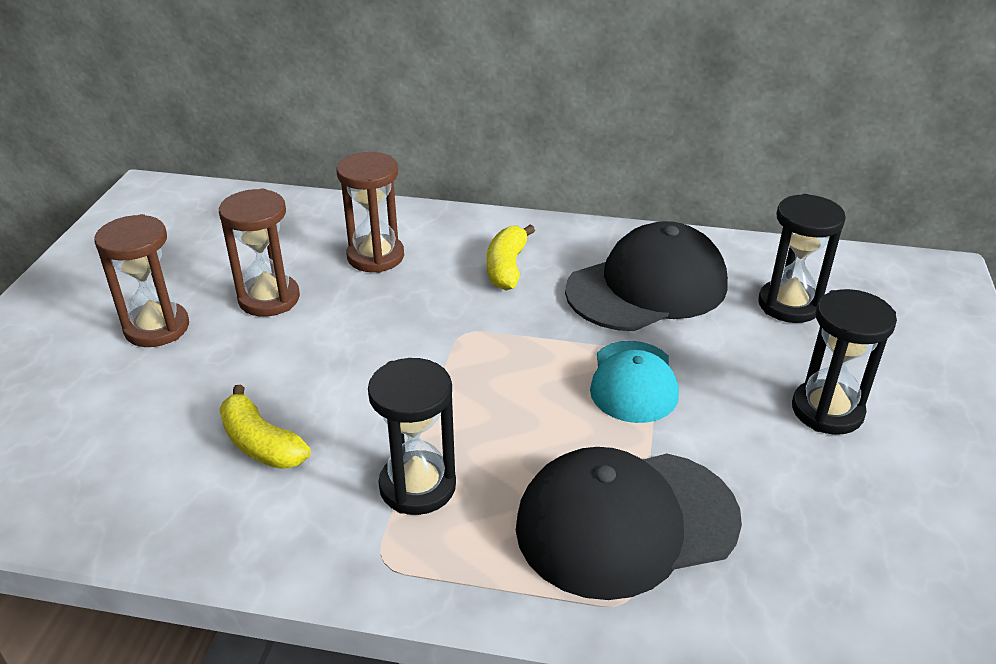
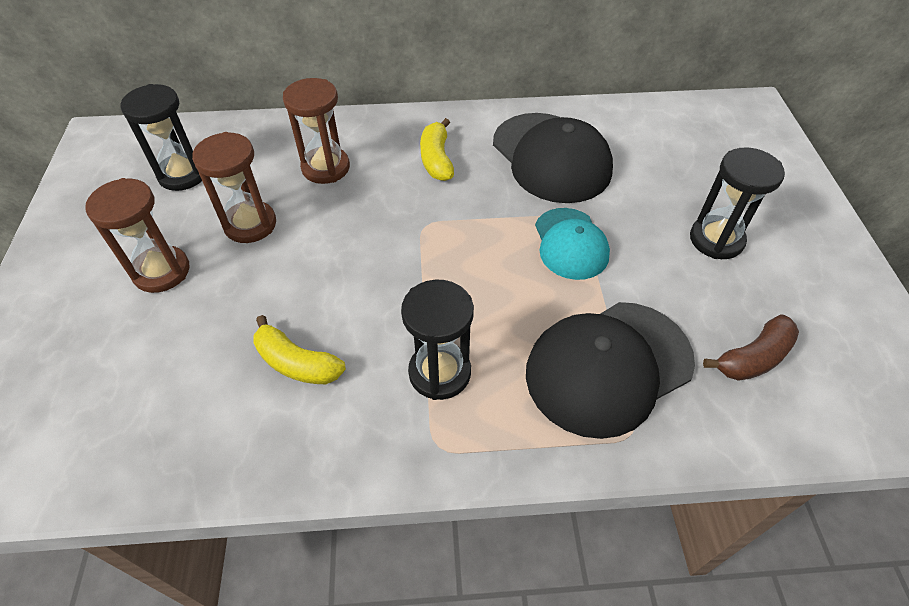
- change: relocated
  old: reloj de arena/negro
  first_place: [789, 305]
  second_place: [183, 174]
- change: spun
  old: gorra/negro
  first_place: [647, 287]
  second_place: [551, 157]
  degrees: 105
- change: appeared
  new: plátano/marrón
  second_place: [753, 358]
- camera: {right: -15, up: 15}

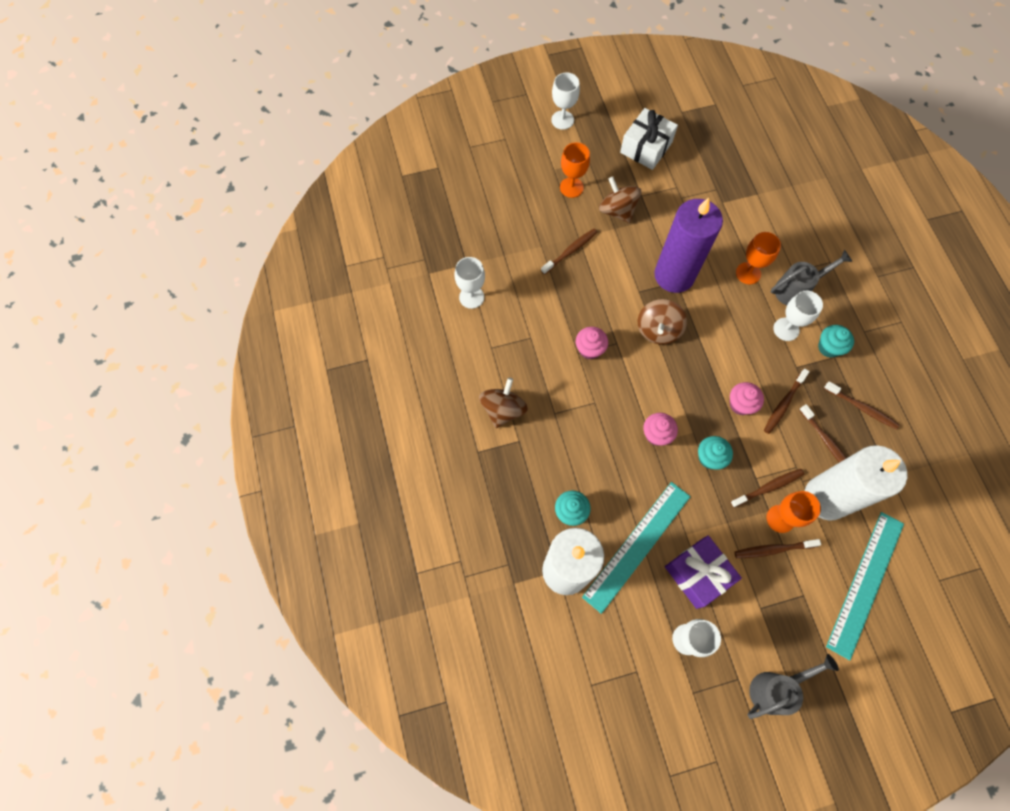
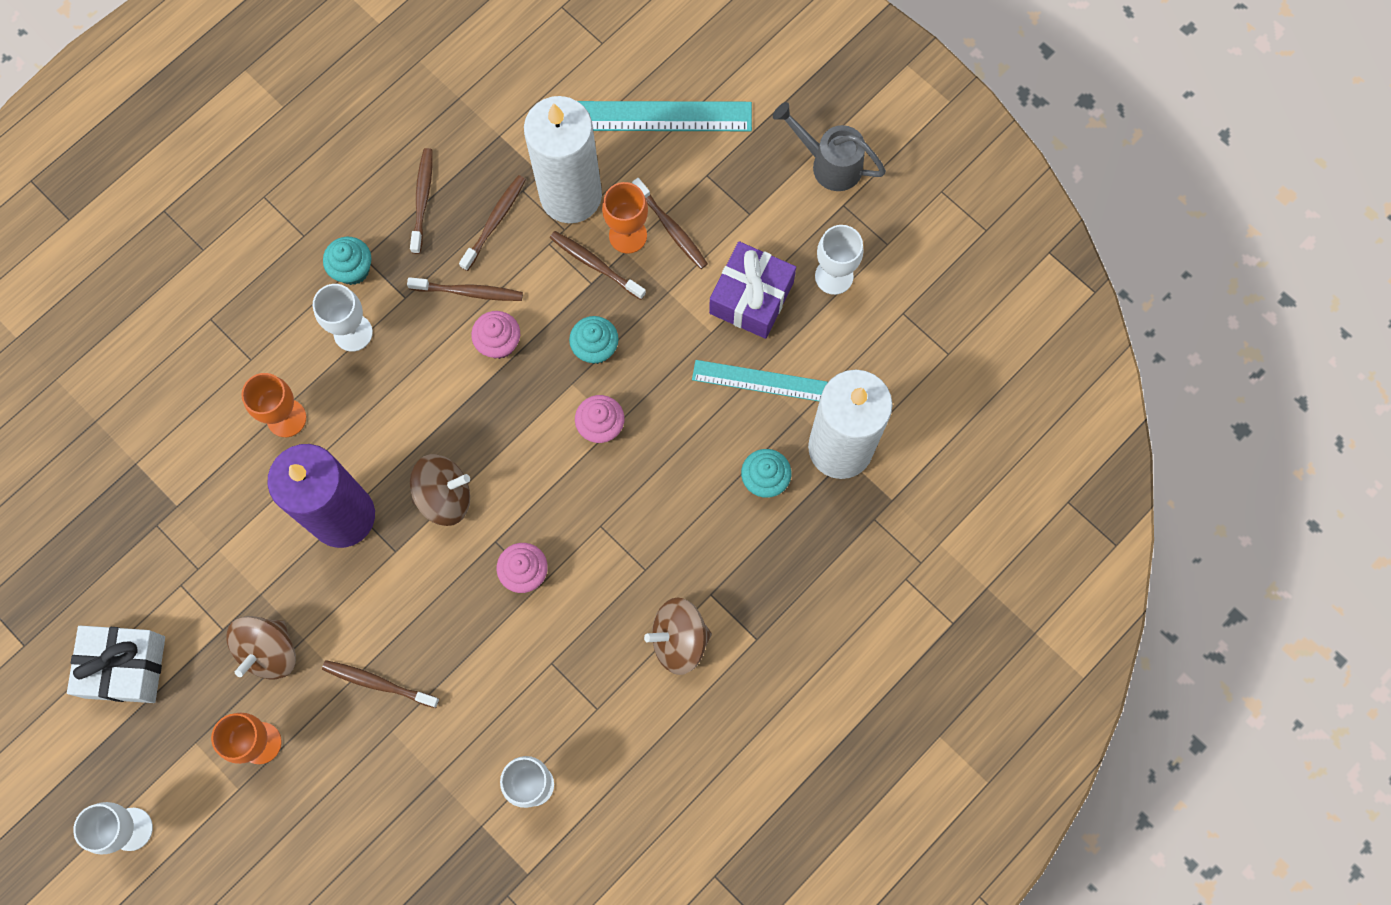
- change: missing
  old: regadera/gris
  first_place: [796, 289]
- change: size
  old: regla/turquesa
  first_place: [637, 546]
  second_place: [759, 380]
  factor: 0.65
- camera: {right: -120, up: 5}

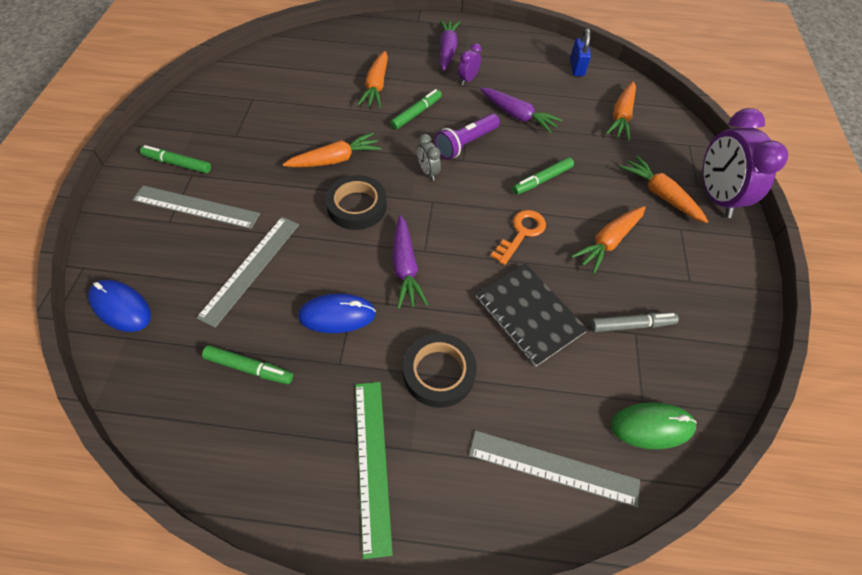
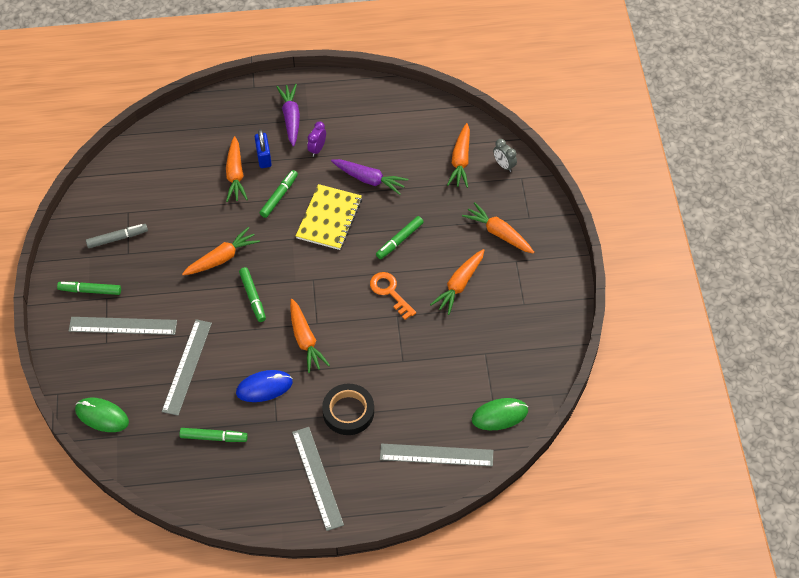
- change: relocated
  old: candado/azul
  first_place: [576, 68]
  second_place: [264, 157]
- change: missing
  old: despertador/morado
  first_place: [716, 197]
- change: exchanged
  old: lámpara de mano/morado
  new: cuaderno/amarillo
  first_place: [465, 144]
  second_place: [329, 218]
- change: relocated
  old: despertador/gris
  first_place: [428, 172]
  second_place: [504, 165]
- change: exchanged
  old: cinta adhesiva/negro
  new: rotulador/verde
  first_place: [357, 206]
  second_place: [253, 297]
- change: spun
  old: llave/naranja
  first_place: [521, 233]
  second_place: [390, 292]
  degrees: -60
- change: colour
  old: zanahoria/morado
  new: zanahoria/naranja
  first_place: [405, 267]
  second_place: [305, 340]
- change: missing
  old: cuaderno/negro
  first_place: [529, 314]
- change: colour
  old: ratón/azul
  new: ratón/verde
  first_place: [121, 307]
  second_place: [102, 416]
- change: relocated
  old: rotulador/gris
  first_place: [631, 325]
  second_place: [117, 238]
- change: colour
  old: regla/verde
  new: regla/gris
  first_place: [372, 463]
  second_place: [317, 478]
- camera: {right: -10, up: 0}

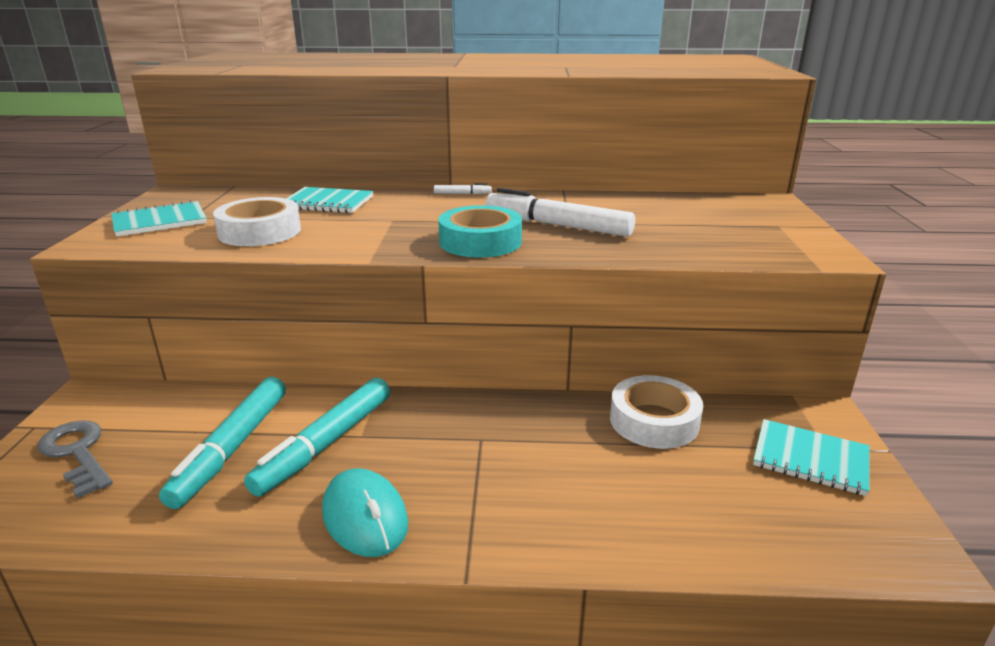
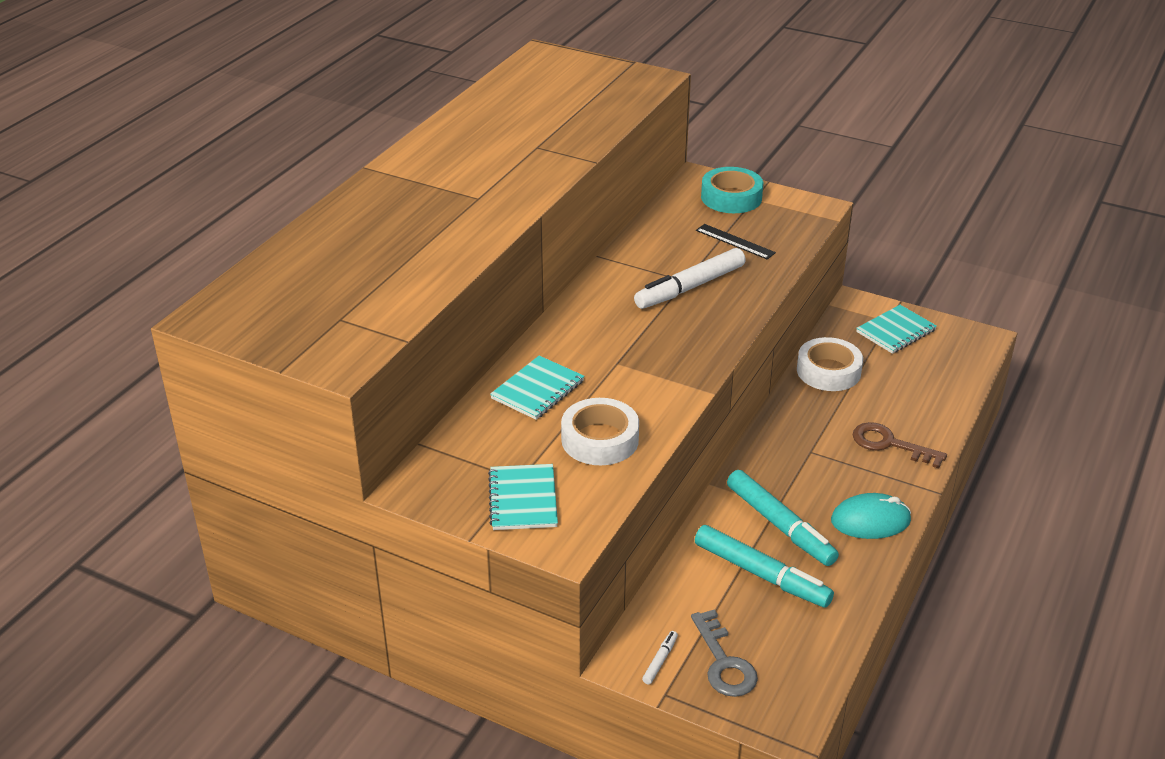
- change: relocated
  old: rotulador/blanco
  first_place: [462, 194]
  second_place: [660, 661]
- change: relocated
  old: cinta adhesiva/turquesa
  first_place: [480, 242]
  second_place: [731, 197]
- change: spun
  old: llave/gris
  first_place: [77, 453]
  second_place: [724, 662]
  degrees: -90
- change: appeared
  new: regla/negro
  second_place: [735, 241]
- change: appeared
  new: llave/marrón
  second_place: [890, 444]
- camera: {right: -65, up: 10}

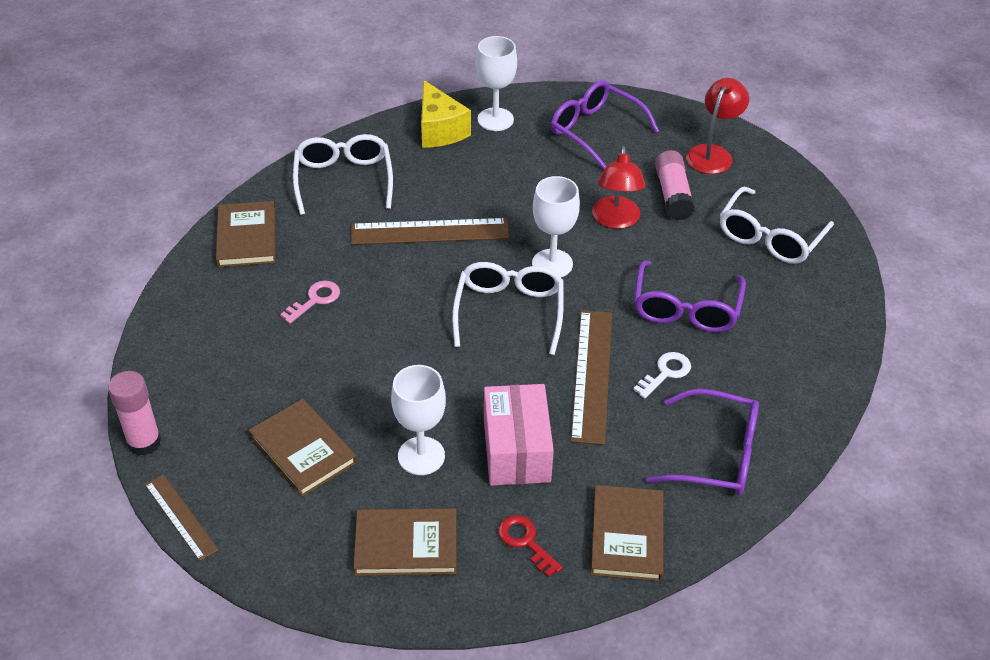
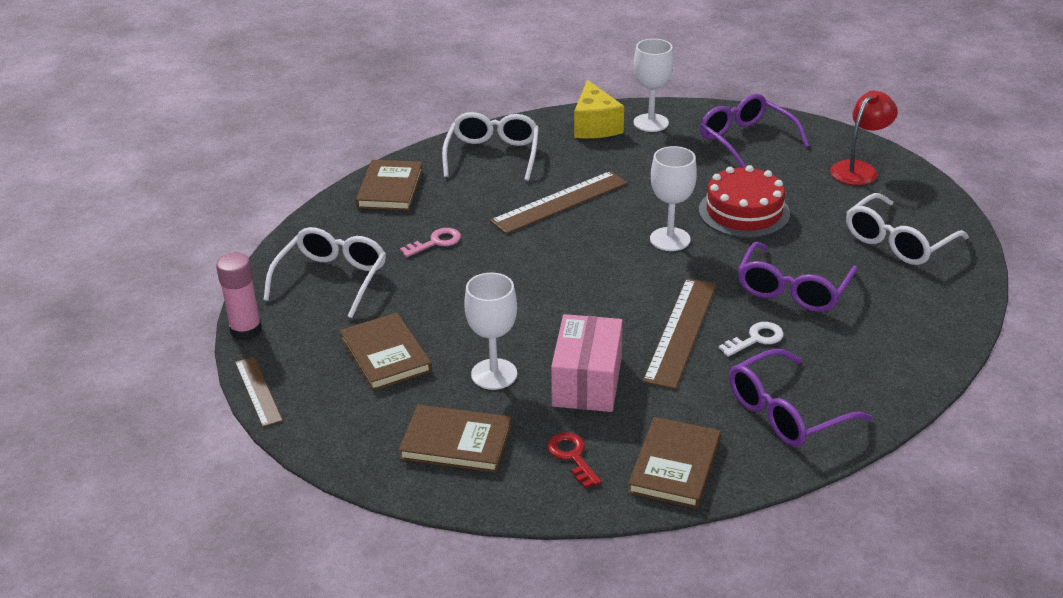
- change: exchanged
  old: lámpara/rojo
  new: tarta/rojo
  first_place: [616, 220]
  second_place: [744, 212]
- change: missing
  old: barra de pegamento/rosa
  first_place: [673, 195]
- change: spun
  old: regla/marrón
  first_place: [429, 232]
  second_place: [560, 202]
  degrees: -45
- change: relocated
  old: gafas/blanco
  first_place: [509, 312]
  second_place: [332, 279]
- change: spun
  old: gafas/morado
  first_place: [715, 455]
  second_place: [786, 412]
  degrees: 120
- camera: {right: 15, up: -10}

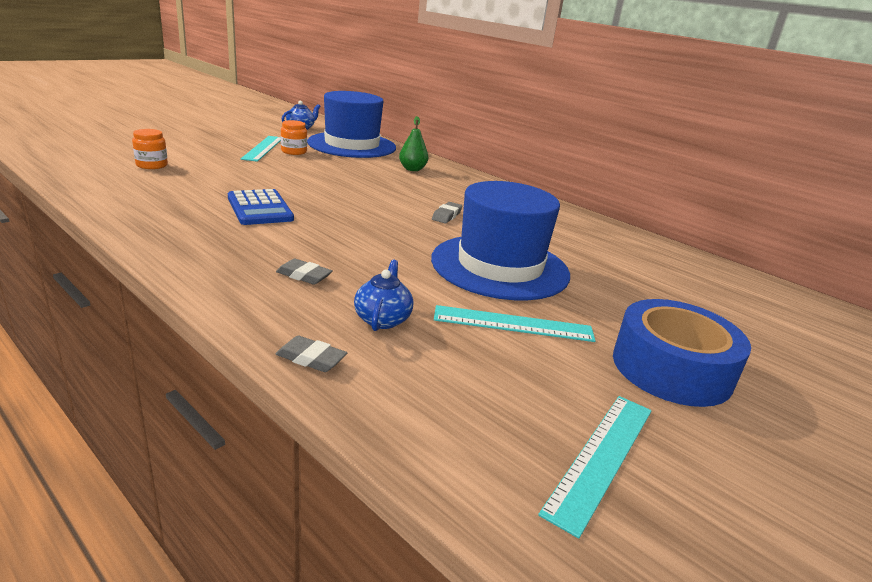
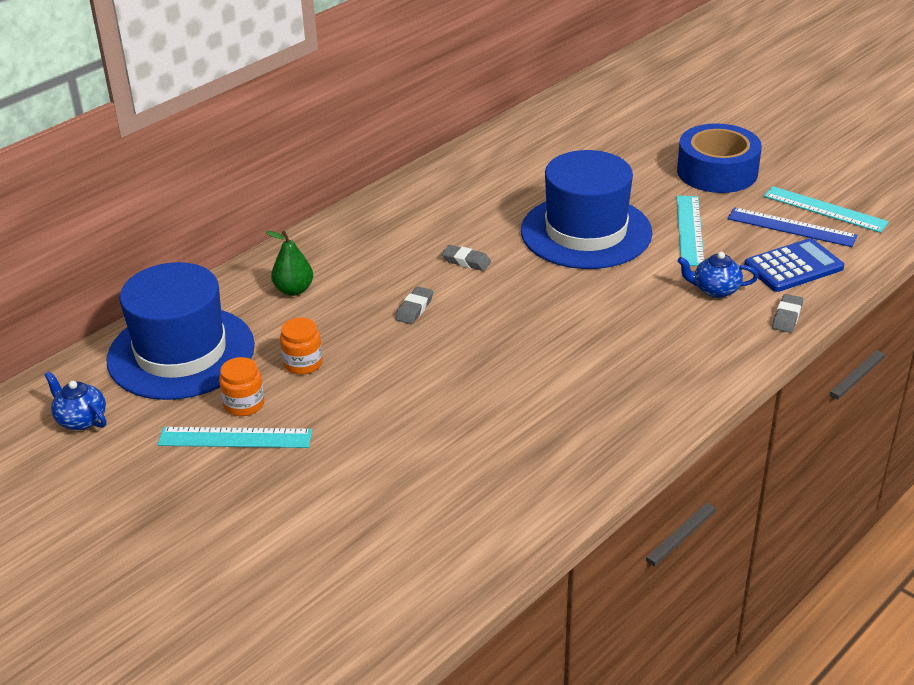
- change: relocated
  old: tarro/naranja
  first_place: [152, 165]
  second_place: [303, 363]
- change: relocated
  old: calculadora/azul
  first_place: [260, 208]
  second_place: [793, 266]
- change: relocated
  old: goma de borrar/gris
  first_place: [304, 276]
  second_place: [414, 309]
- change: appeared
  new: regla/azul
  second_place: [791, 227]
- camera: {right: -85, up: 10}

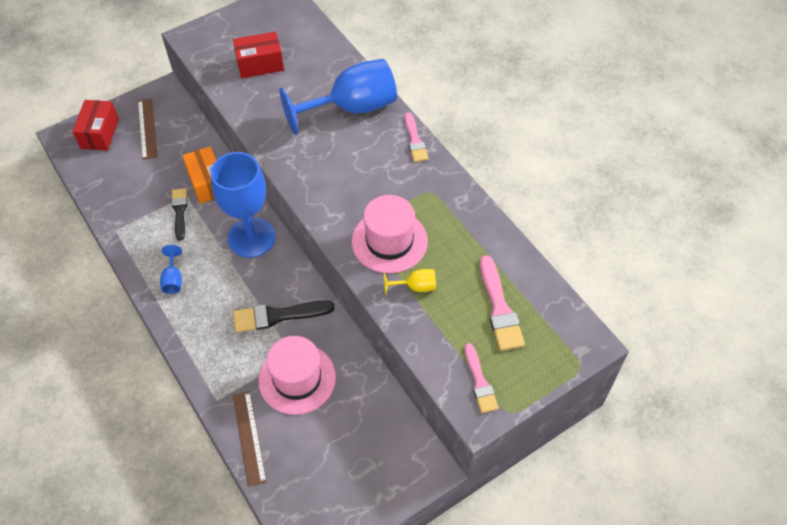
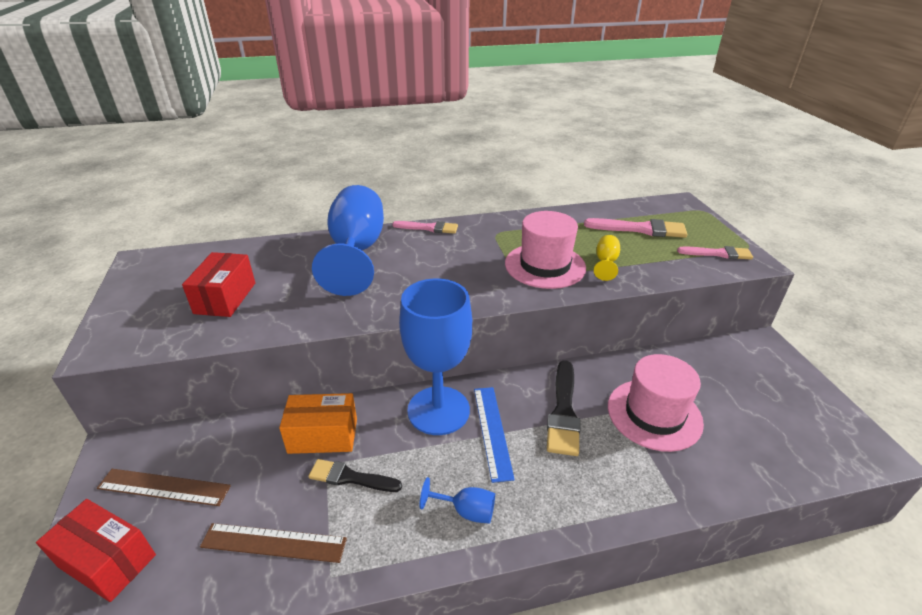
- change: relocated
  old: regla/marrón
  first_place: [249, 437]
  second_place: [274, 543]
- change: appeared
  new: regla/azul
  second_place: [492, 431]
- camera: {right: -70, up: -20}

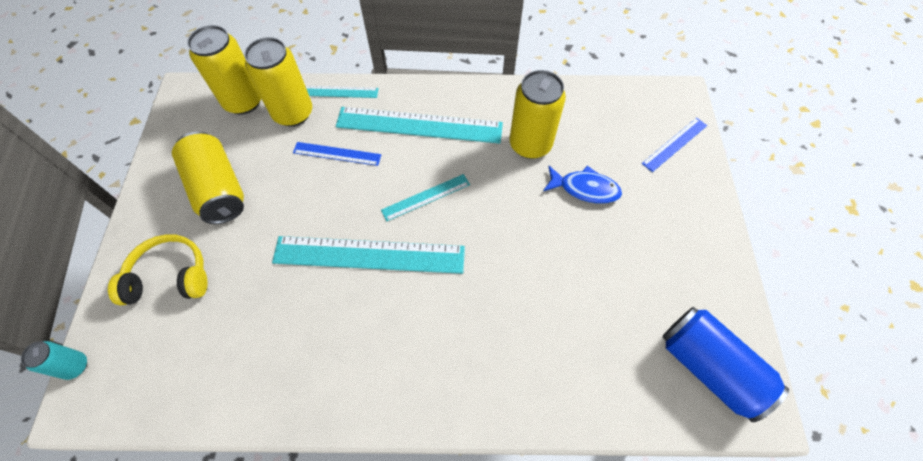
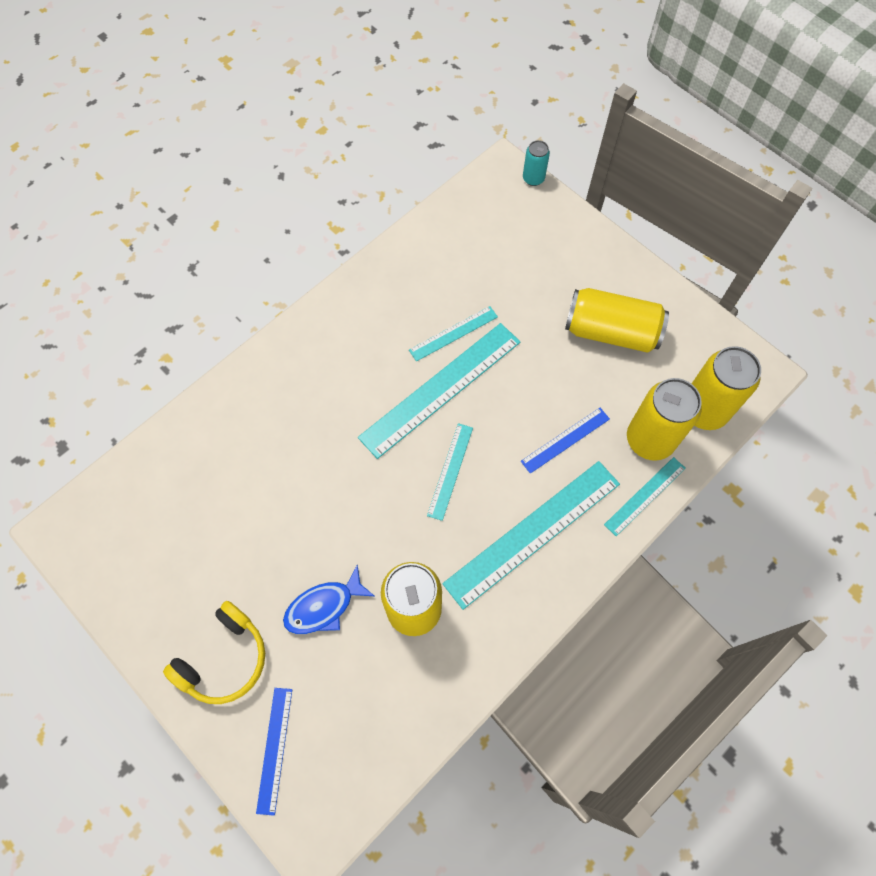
- change: relocated
  old: auriculares/amarillo
  first_place: [170, 277]
  second_place: [224, 659]
- change: missing
  old: lata/azul
  first_place: [708, 367]
- change: appeared
  new: regla/turquesa
  second_place: [453, 333]
- camera: {right: 135, up: 5}

